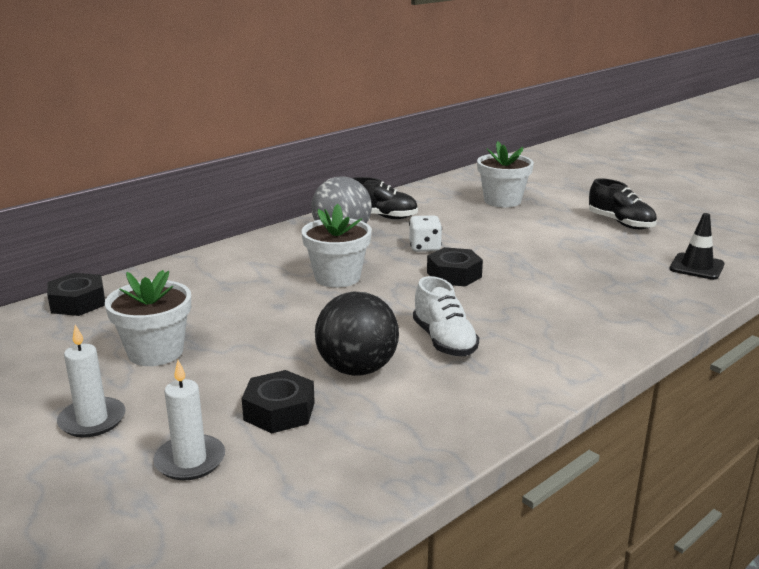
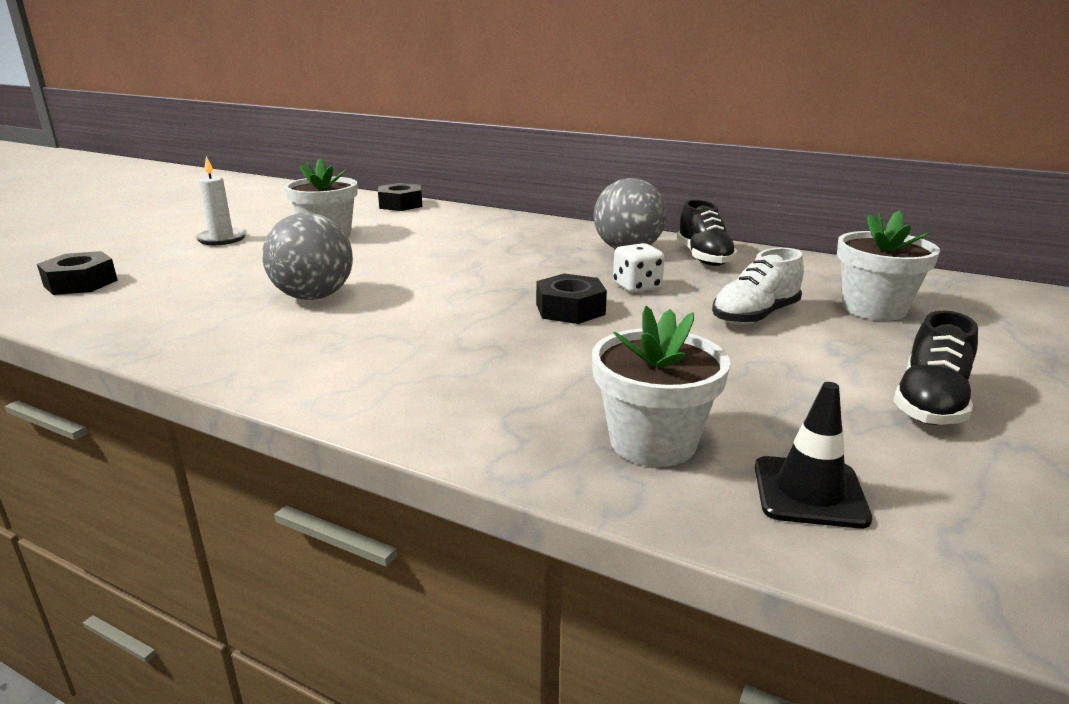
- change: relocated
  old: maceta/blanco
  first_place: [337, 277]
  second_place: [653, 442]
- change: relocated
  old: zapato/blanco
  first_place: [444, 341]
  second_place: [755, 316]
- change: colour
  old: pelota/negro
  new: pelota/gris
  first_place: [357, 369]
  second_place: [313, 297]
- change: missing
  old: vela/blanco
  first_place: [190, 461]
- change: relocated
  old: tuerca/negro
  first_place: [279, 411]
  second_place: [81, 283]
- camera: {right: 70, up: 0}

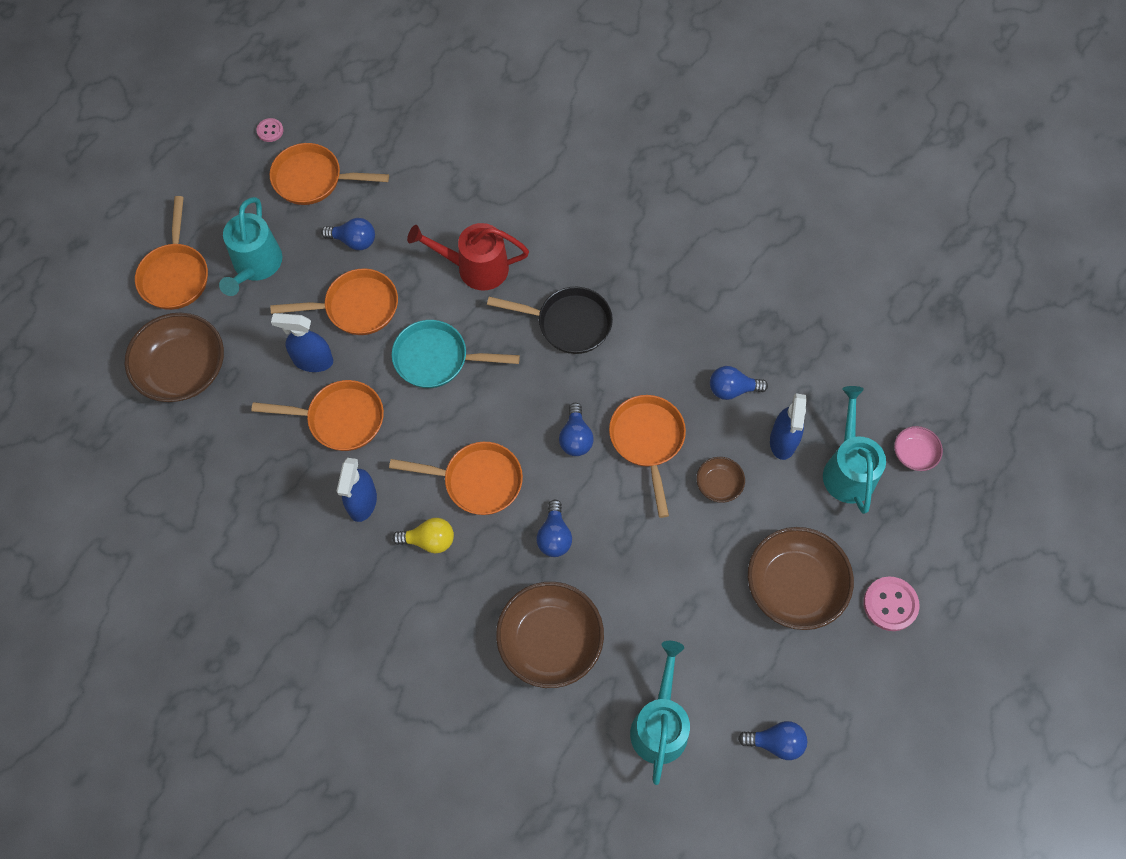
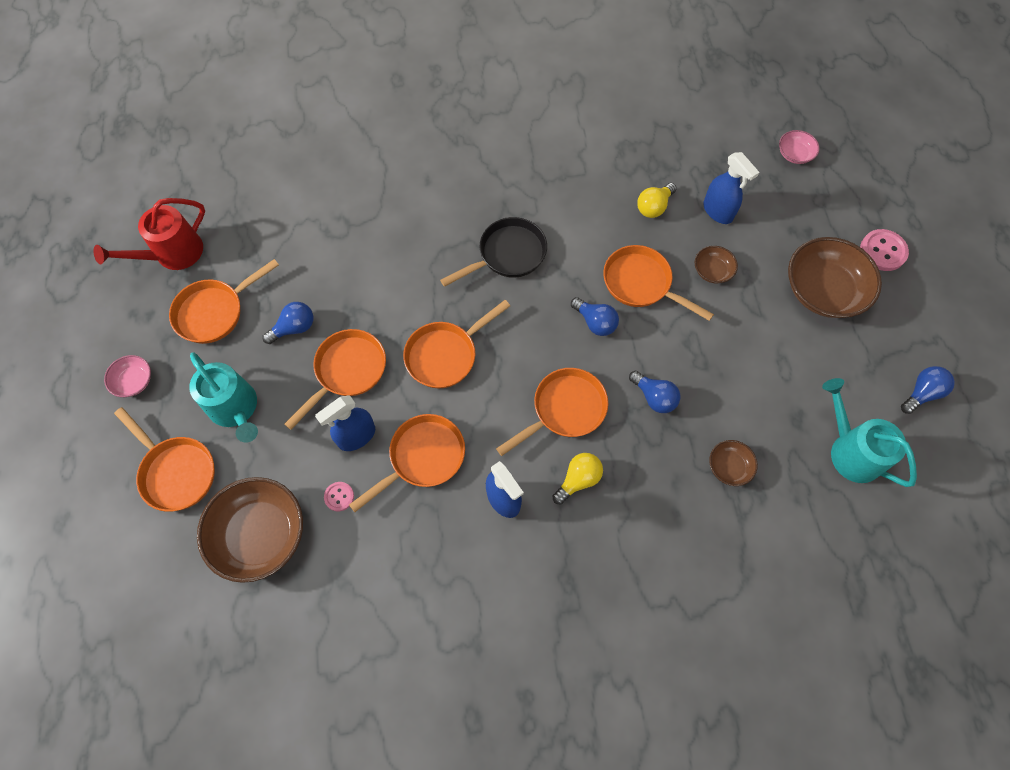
- change: relocated
  old: botón/rosa
  first_place: [270, 131]
  second_place: [339, 496]
- change: relocated
  old: regadera/rojo
  first_place: [475, 268]
  second_place: [173, 254]
- change: colour
  old: sartén/turquesa
  new: sartén/naranja
  first_place: [437, 359]
  second_place: [445, 355]
- change: colour
  old: bombilla/azul
  new: bombilla/amarillo
  first_place: [732, 389]
  second_place: [654, 207]
- change: missing
  old: regadera/turquesa
  first_place: [848, 469]
- change: size
  old: cuenco/marrón
  first_place: [550, 641]
  second_place: [729, 466]
  factor: 0.48
- change: appeared
  new: cuenco/rosa
  second_place: [134, 381]
- camera: {right: -45, up: 0}

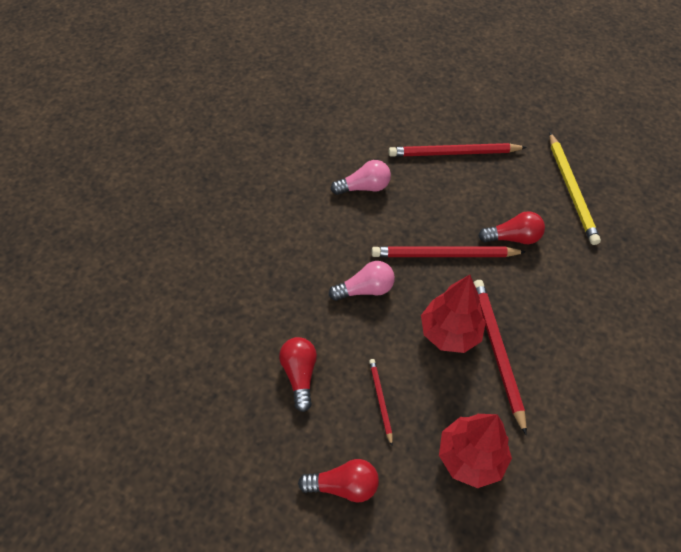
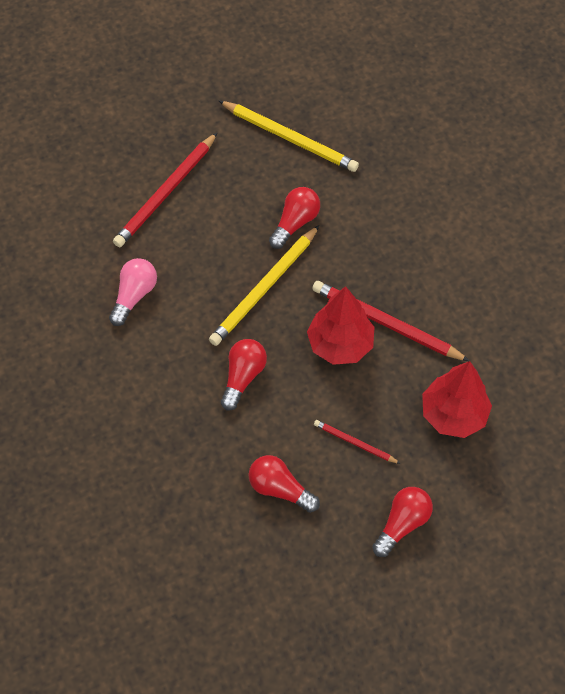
- change: colour
  old: lápiz/rojo
  new: lápiz/amarillo
  first_place: [444, 255]
  second_place: [264, 288]
- change: colour
  old: bombilla/rosa
  new: bombilla/rojo
  first_place: [365, 289]
  second_place: [243, 377]
- camera: {right: -50, up: 5}

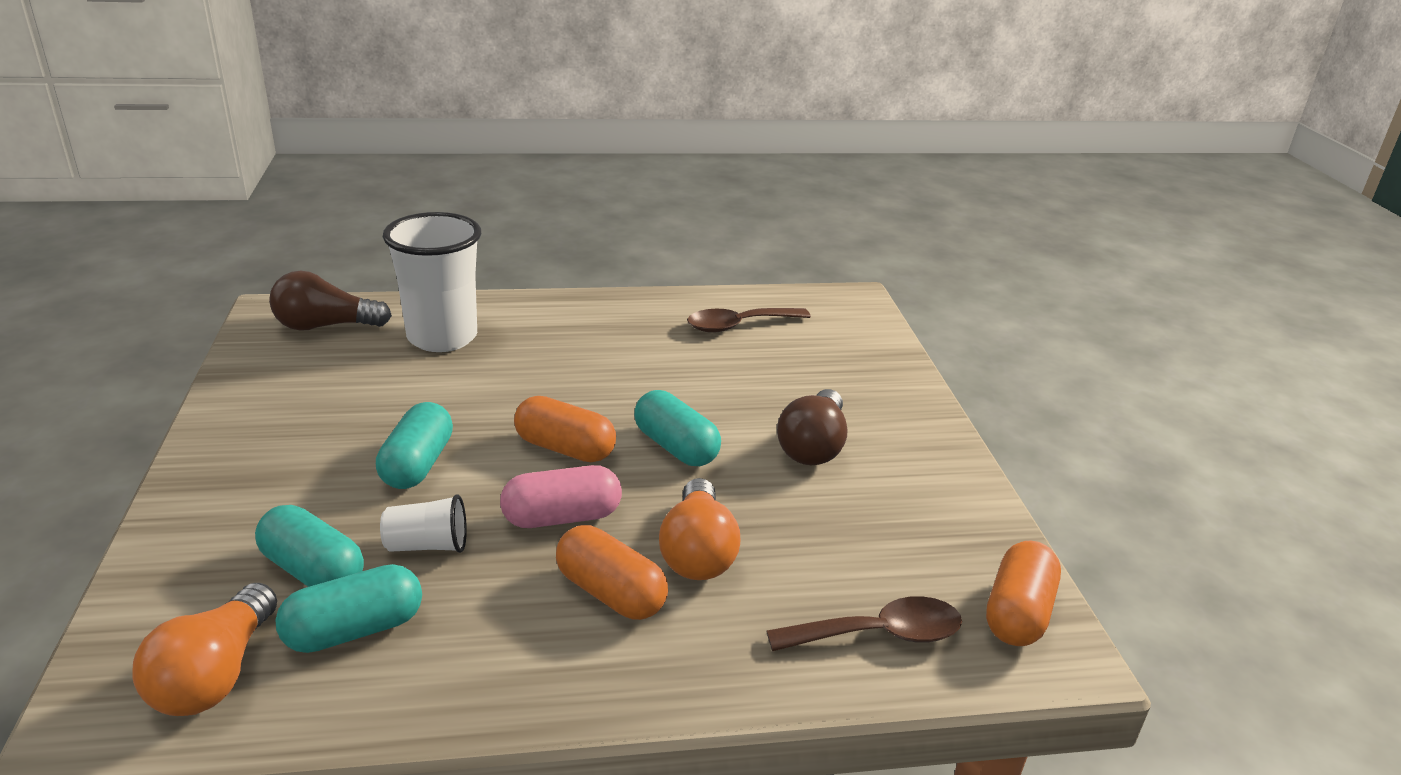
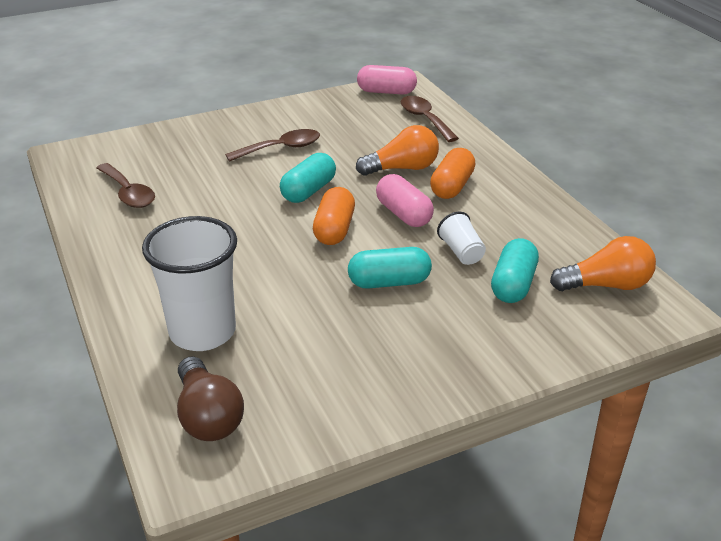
- change: exchanged
  old: bombilla/marrón
  new: cuchara/marrón
  first_place: [813, 446]
  second_place: [281, 148]
- change: colour
  old: cápsula/naranja
  new: cápsula/rosa
  first_place: [1018, 613]
  second_place: [386, 92]
- change: missing
  old: cápsula/turquesa
  first_place: [354, 630]
- camera: {right: -105, up: 5}

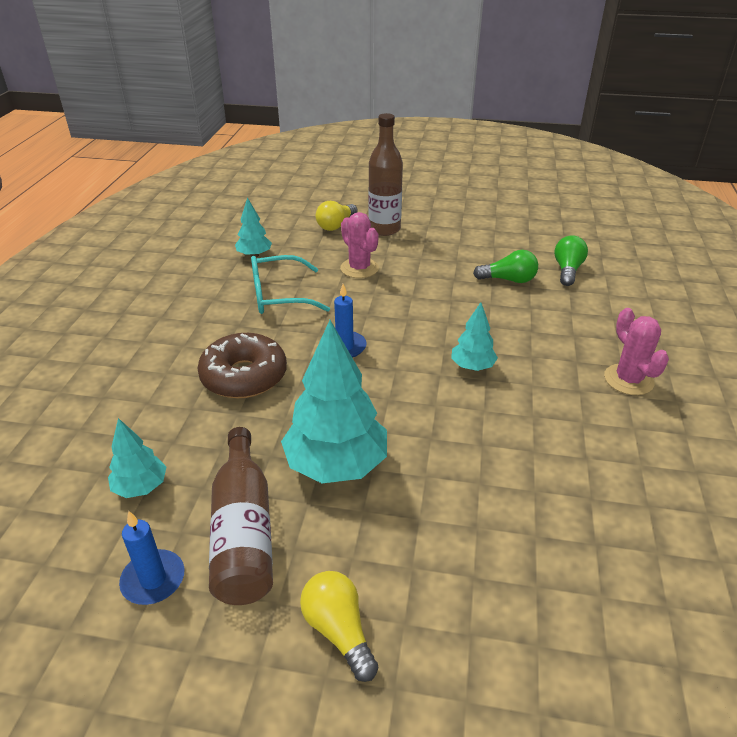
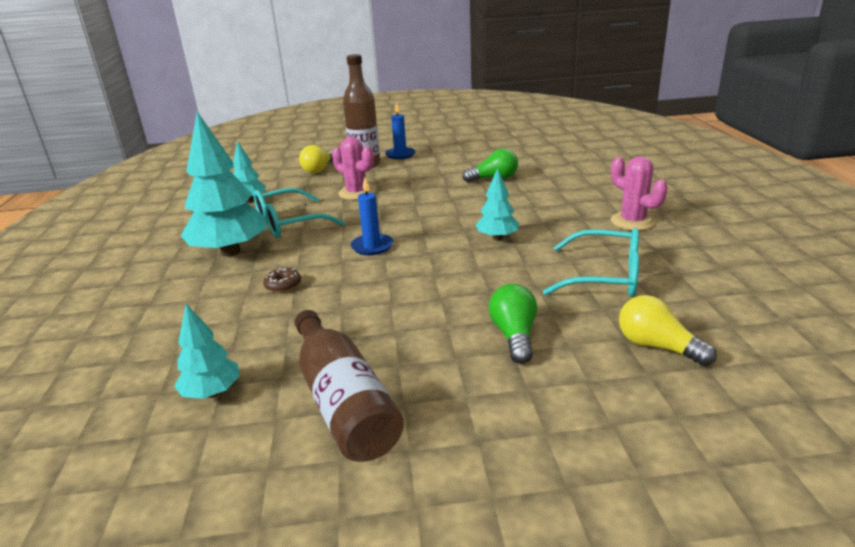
- change: relocated
  old: bombilla/verde
  first_place: [567, 270]
  second_place: [514, 336]
- change: relocated
  old: árbol/turquesa
  first_place: [336, 464]
  second_place: [230, 252]
- change: size
  old: rosquilla/marrón
  first_place: [244, 376]
  second_place: [283, 285]
  factor: 0.41
- change: relocated
  old: vela/azul
  first_place: [153, 579]
  second_place: [400, 155]
- change: relocated
  old: bombilla/amarillo
  first_place: [339, 631]
  second_place: [657, 346]
- change: appeared
  new: gafas/turquesa
  second_place: [605, 277]
- camera: {right: -15, up: -10}

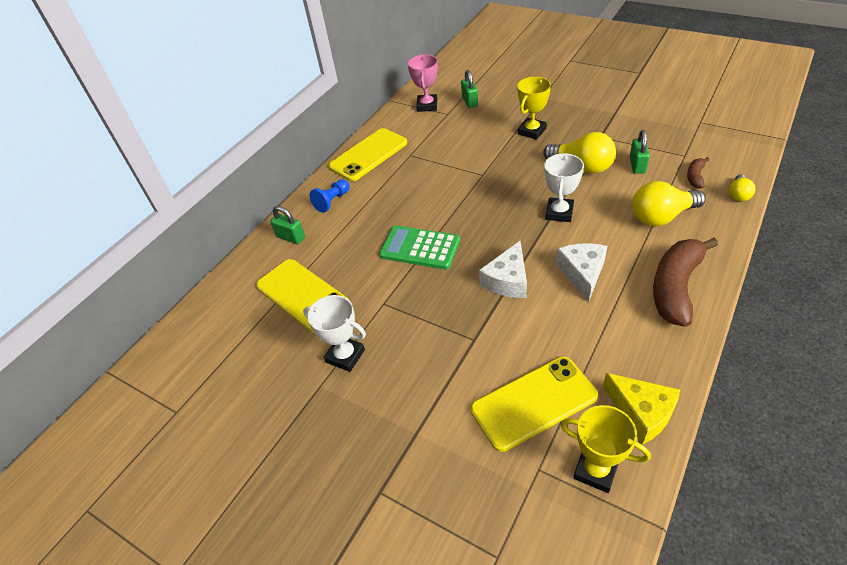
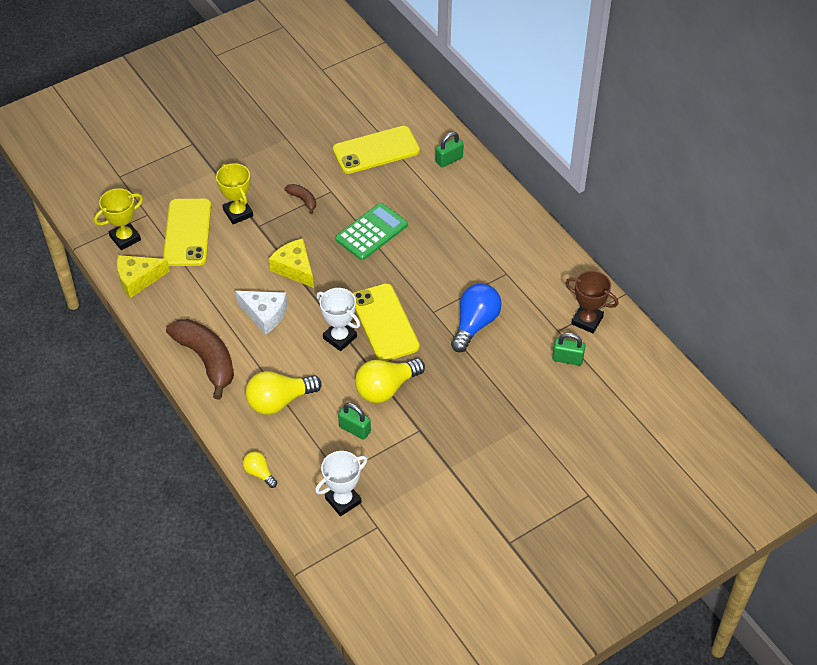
- change: colour
  old: trofeo/rosa
  new: trofeo/marrón
  first_place: [427, 106]
  second_place: [587, 320]
- change: relocated
  old: trofeo/amarillo
  first_place: [532, 131]
  second_place: [238, 213]
- change: relocated
  old: móvil/amarillo
  first_place: [368, 155]
  second_place: [384, 322]
- change: relocated
  old: plátano/marrón
  first_place: [695, 177]
  second_place: [303, 200]
- change: missing
  old: peón/azul
  first_place: [332, 201]
- change: spun
  old: bombilla/amarillo
  first_place: [661, 217]
  second_place: [279, 401]
  degrees: -120
- change: colour
  old: queso/blanco
  new: queso/amarillo
  first_place: [507, 280]
  second_place: [294, 268]
- change: relocated
  old: trofeo/blanco
  first_place: [345, 356]
  second_place: [343, 500]
- change: appeared
  new: bombilla/azul
  second_place: [475, 324]
- camera: {right: 110, up: 5}

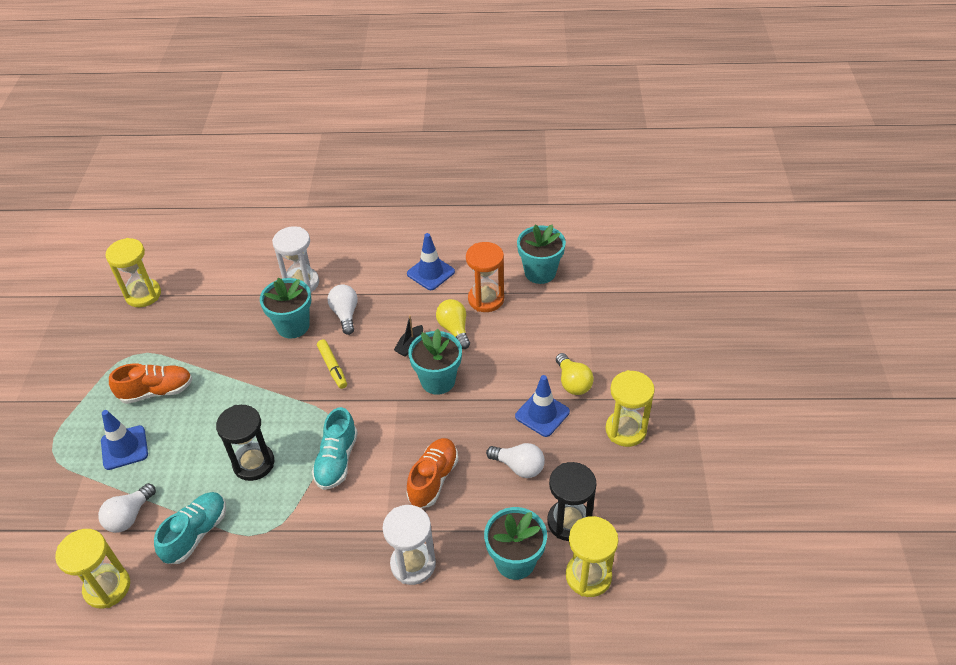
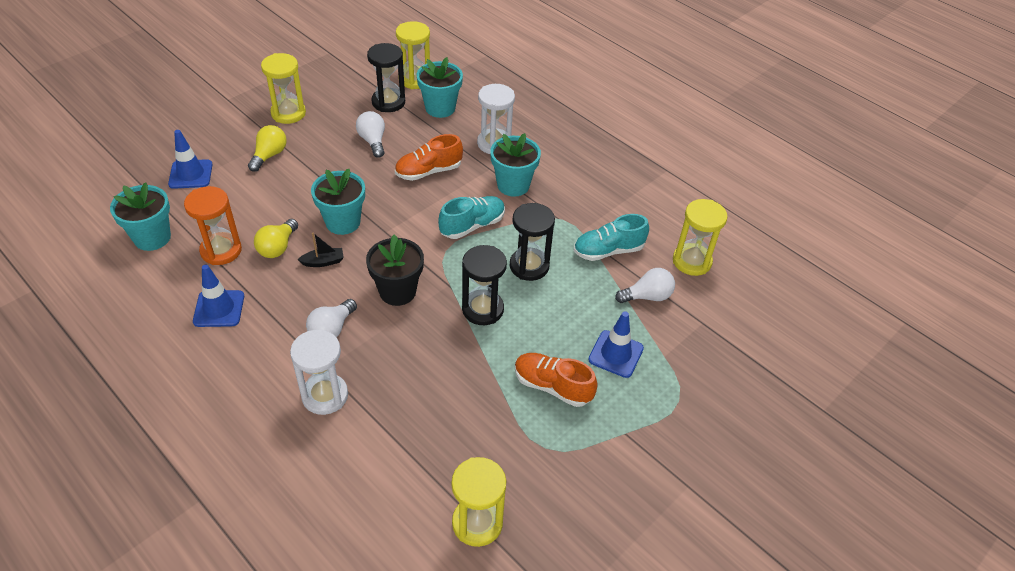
- change: relocated
  old: maceta/turquesa
  first_place: [293, 326]
  second_place: [513, 185]
- change: exchanged
  old: rotulador/amarillo
  new: maceta/negro
  first_place: [332, 367]
  second_place: [397, 291]
- change: relocated
  old: cono de tráfico/azul
  first_place: [542, 414]
  second_place: [190, 174]
- change: appeared
  new: reloj de arena/negro
  second_place: [483, 309]
- camera: {right: -140, up: 0}

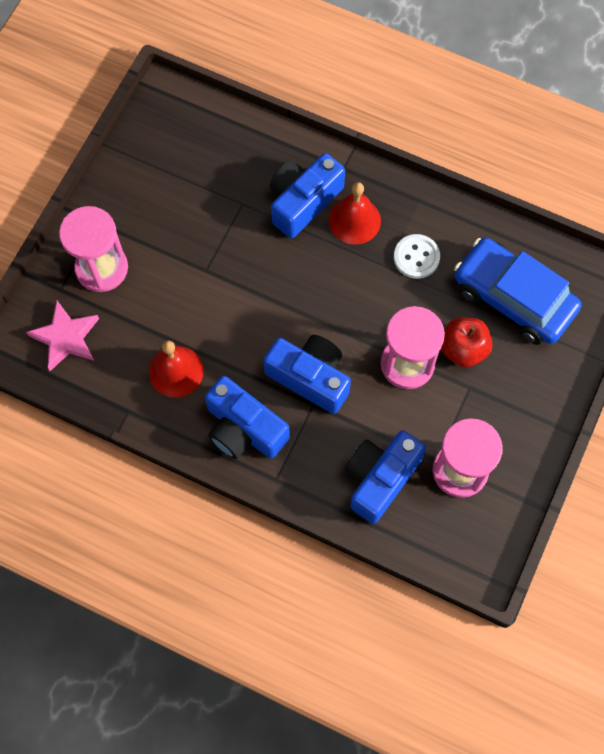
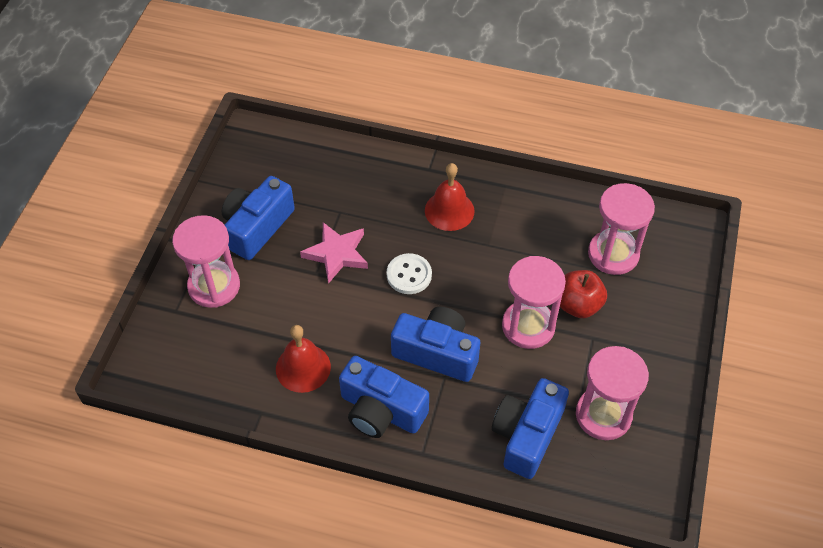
- change: relocated
  old: cámara/azul
  first_place: [303, 202]
  second_place: [257, 227]
- change: relocated
  old: botón/blanco
  first_place: [416, 257]
  second_place: [409, 275]
- change: exchanged
  old: coche/azul
  new: reloj de arena/rosa
  first_place: [513, 298]
  second_place: [613, 254]
- change: relocated
  old: estrella/rosa
  first_place: [66, 338]
  second_place: [337, 254]
- camera: {right: -10, up: -15}

